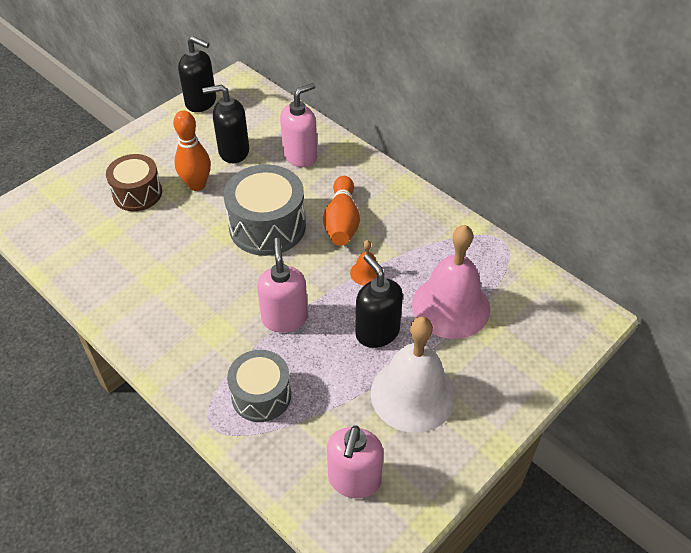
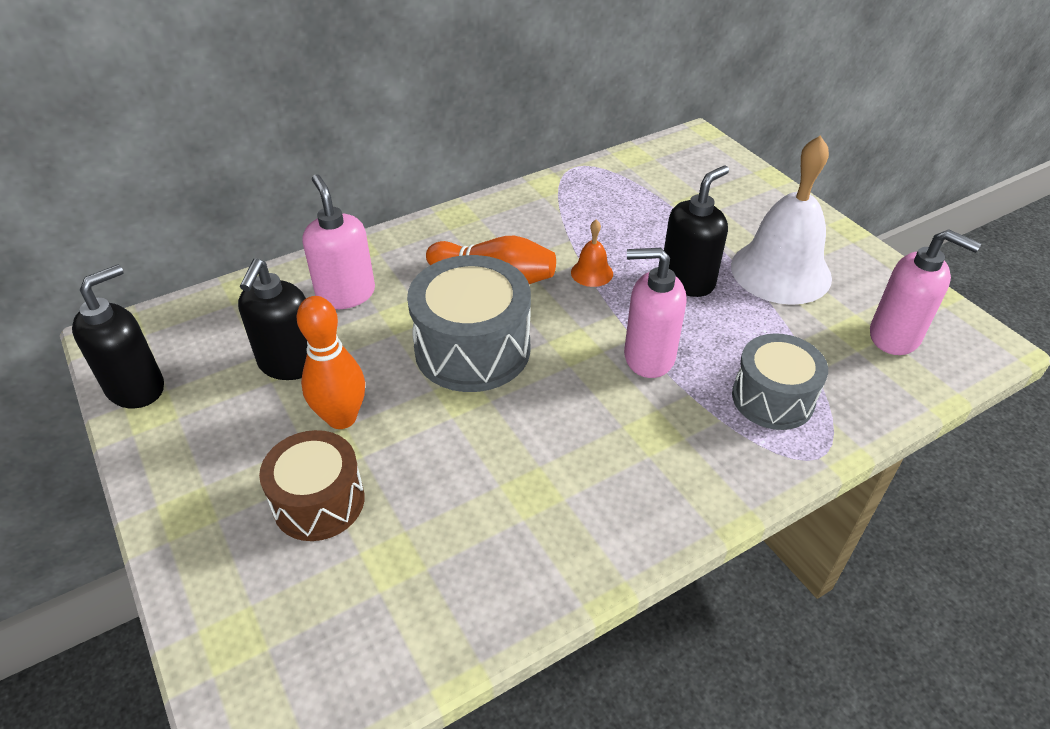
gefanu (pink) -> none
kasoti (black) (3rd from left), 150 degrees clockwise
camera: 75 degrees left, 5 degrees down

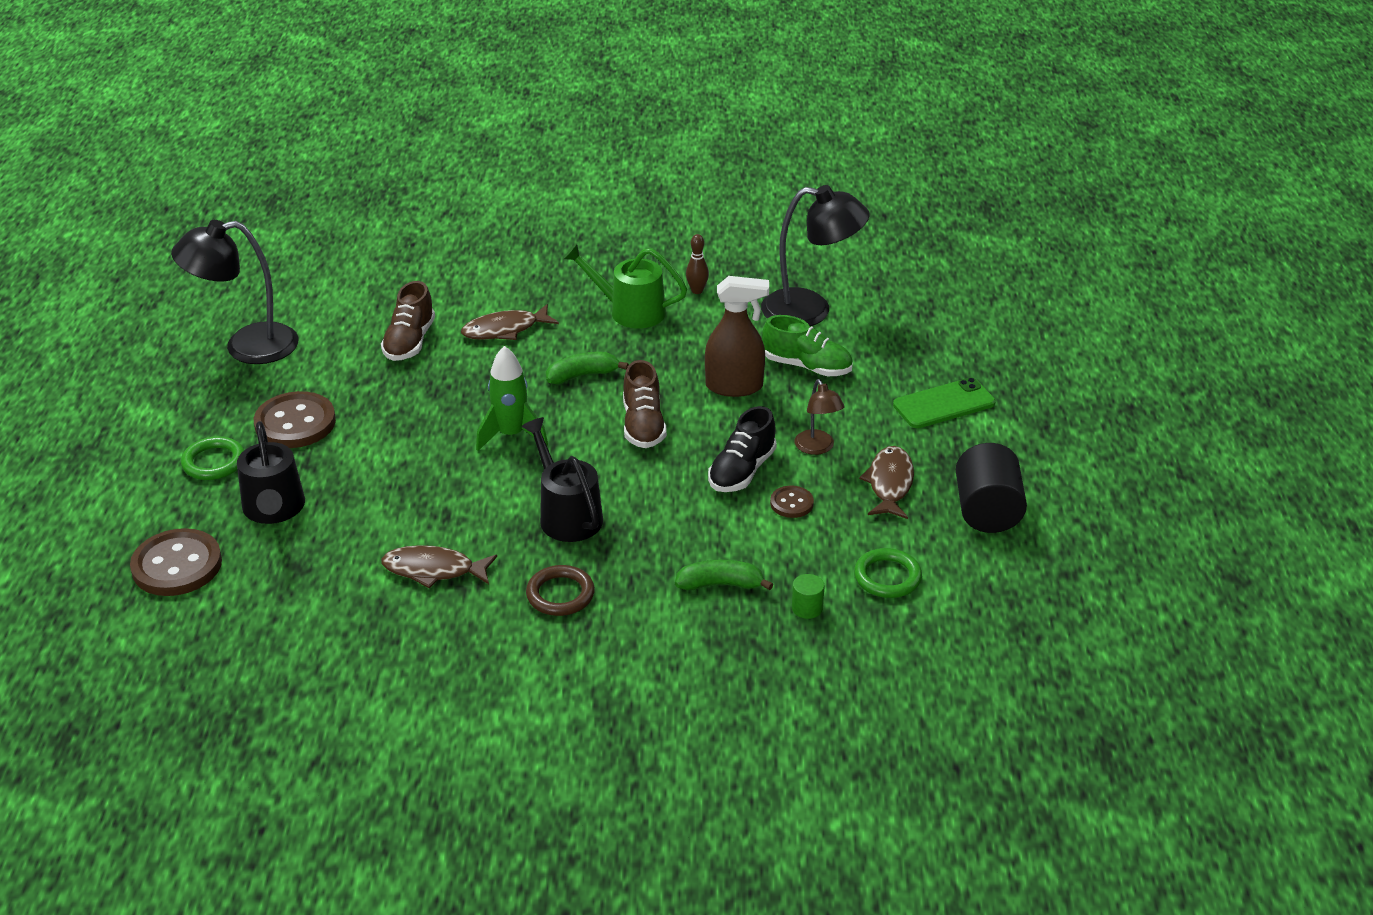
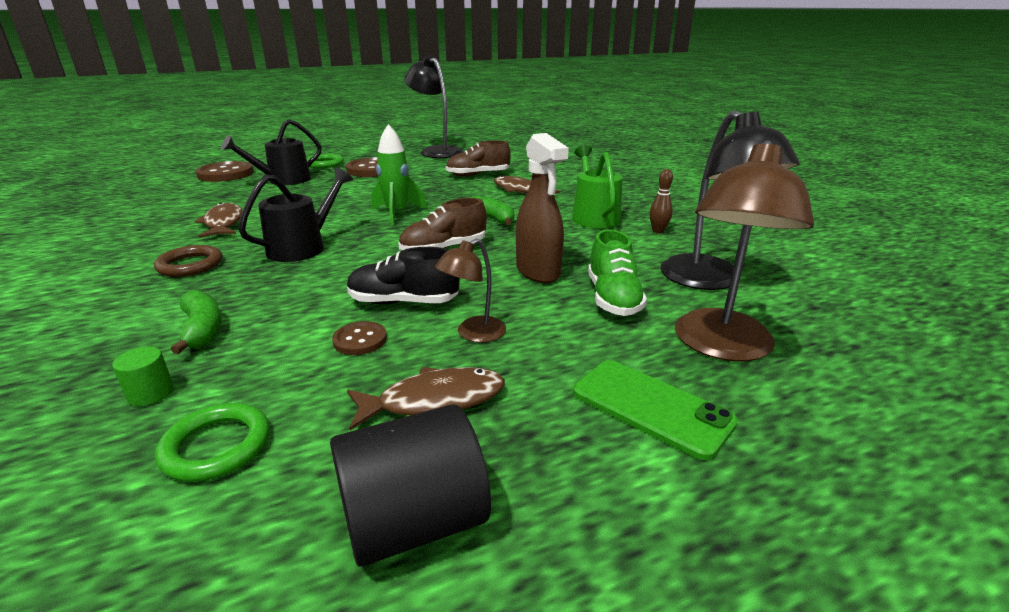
none -> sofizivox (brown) (2nd from left)
camera: 65 degrees right, 10 degrees down

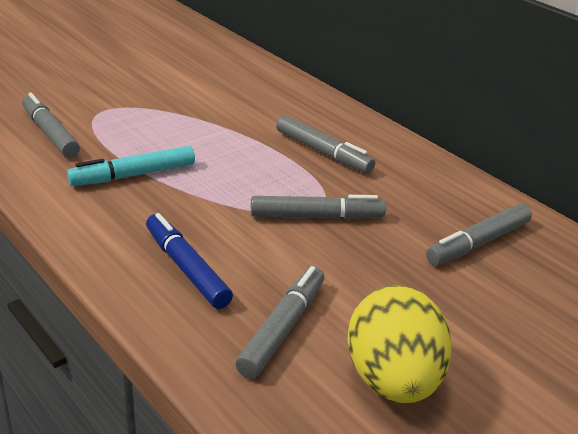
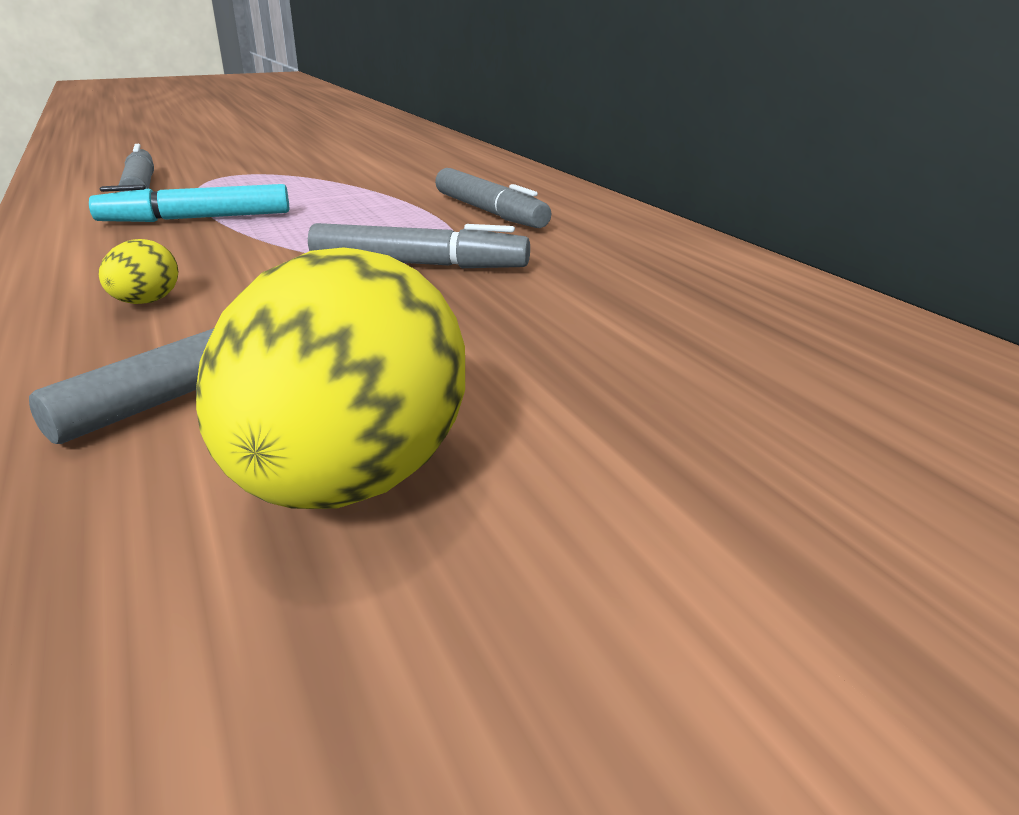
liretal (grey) (5th from left) -> none
liretal (blue) -> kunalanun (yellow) (1st from left)
camera: 15 degrees right, 5 degrees down

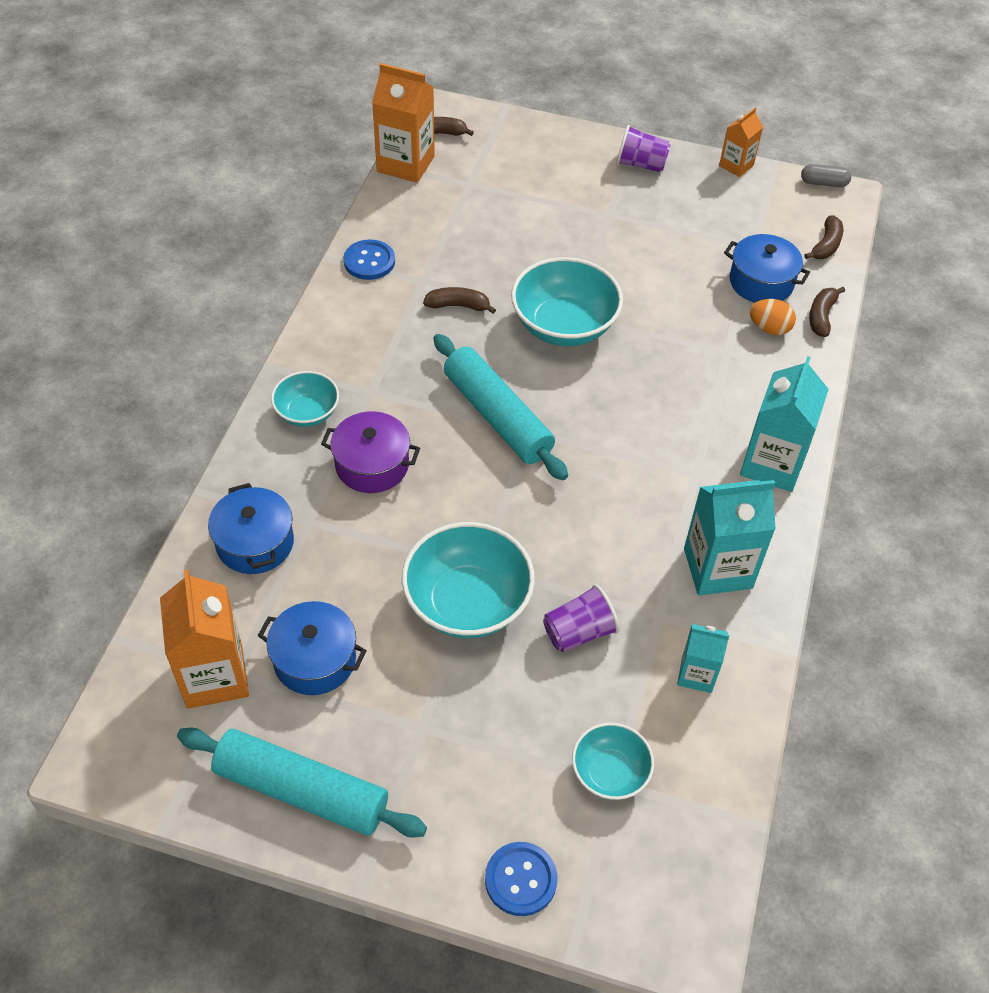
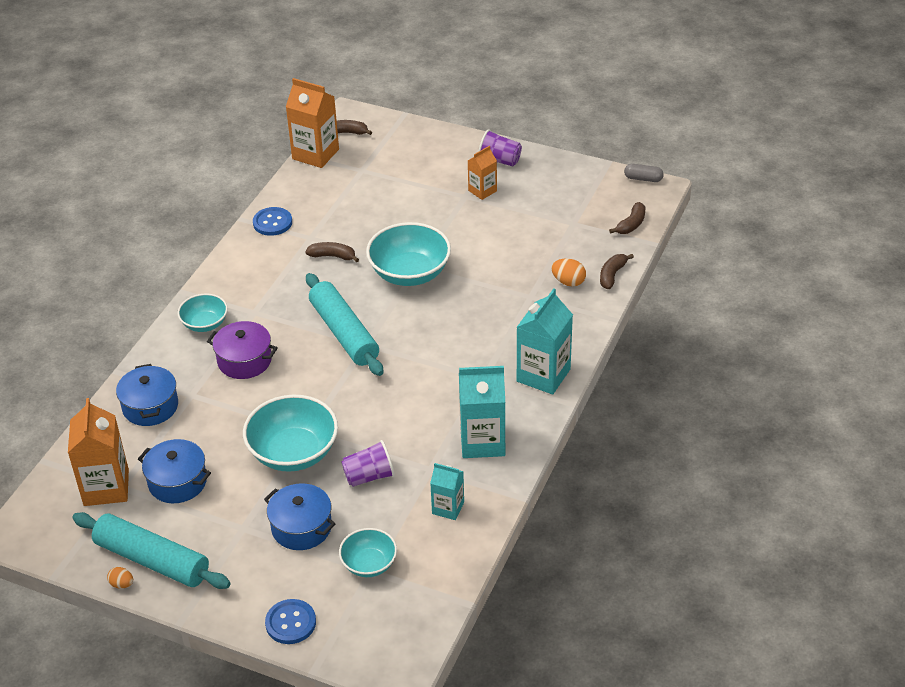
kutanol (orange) (3rd from left), moved
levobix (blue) (3rd from left), moved
none -> kunalanun (orange) (1st from left)
camera: 10 degrees right, 10 degrees down

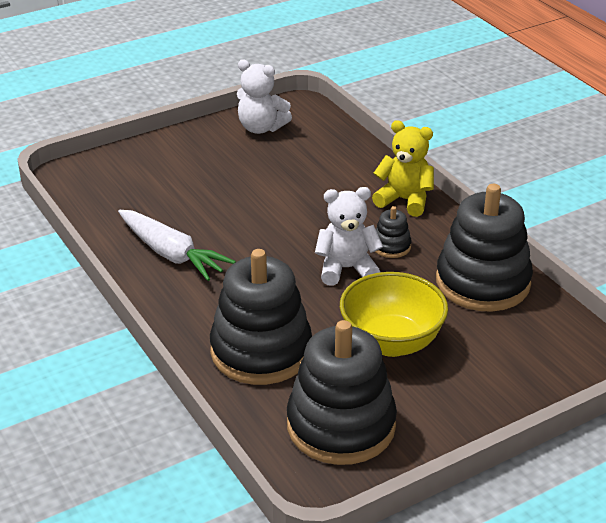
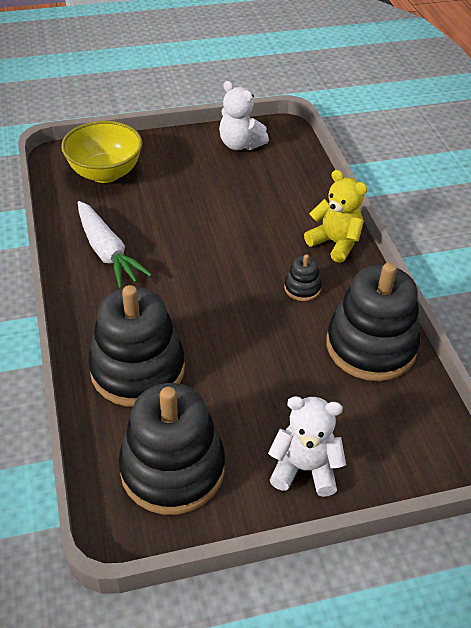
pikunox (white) (2nd from left), moved
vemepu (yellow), moved
camera: 15 degrees right, 10 degrees up

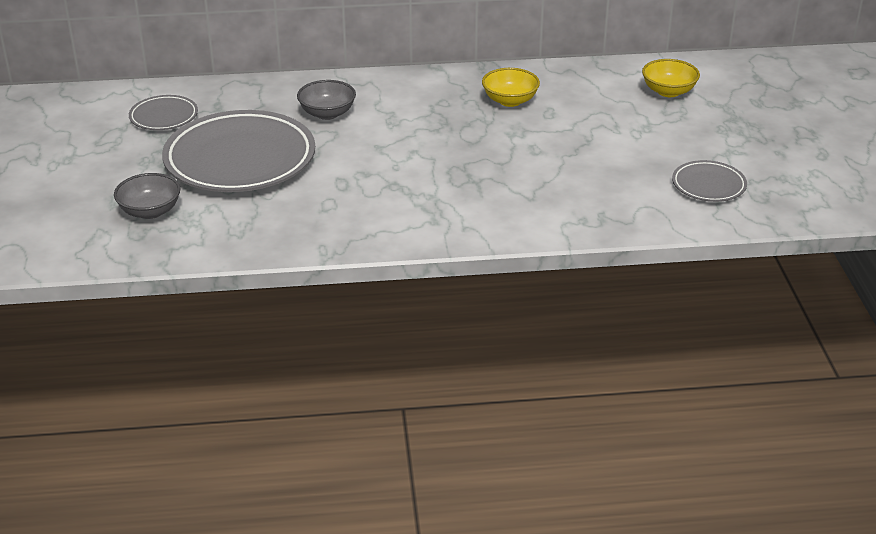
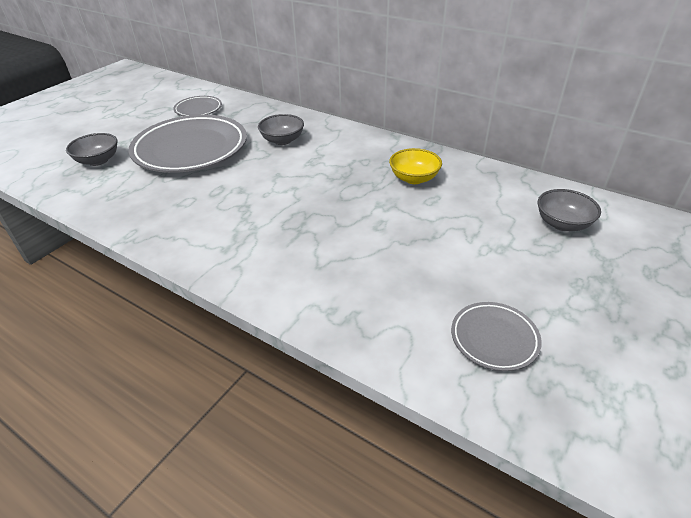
vemepu (yellow) (2nd from left) -> vemepu (grey) (3rd from left)
camera: 40 degrees right, 5 degrees up

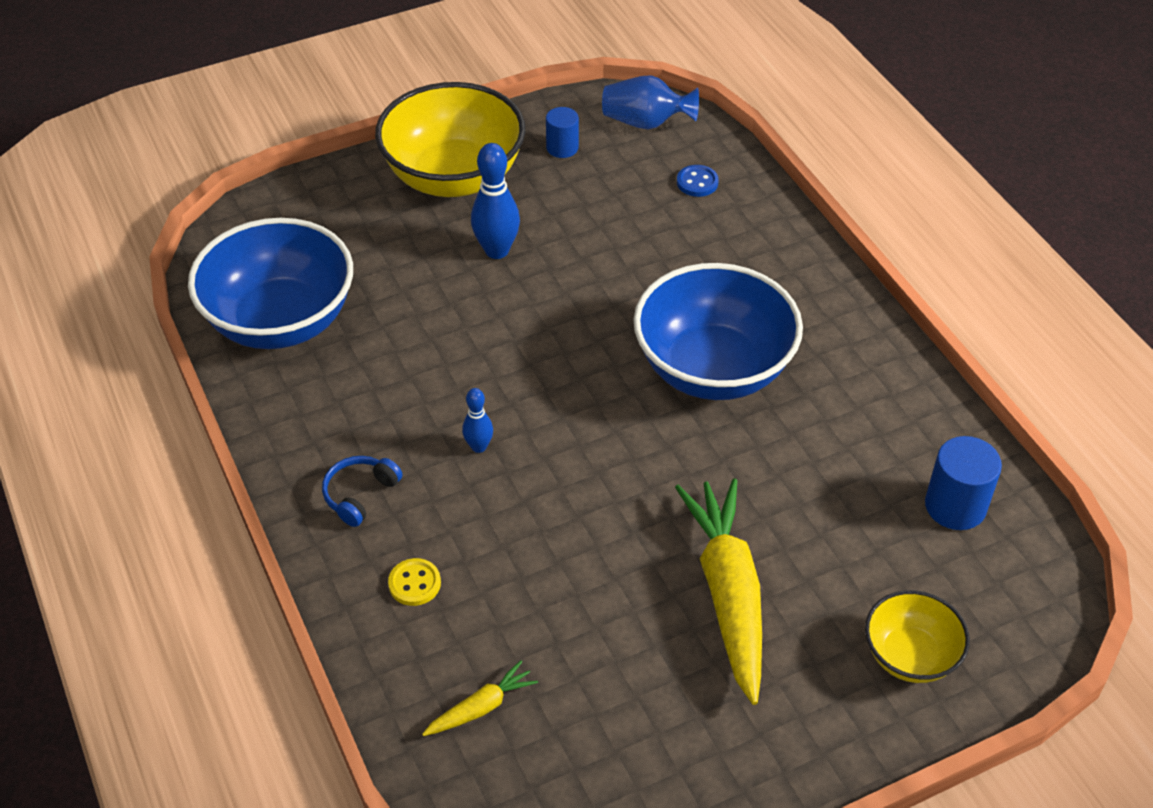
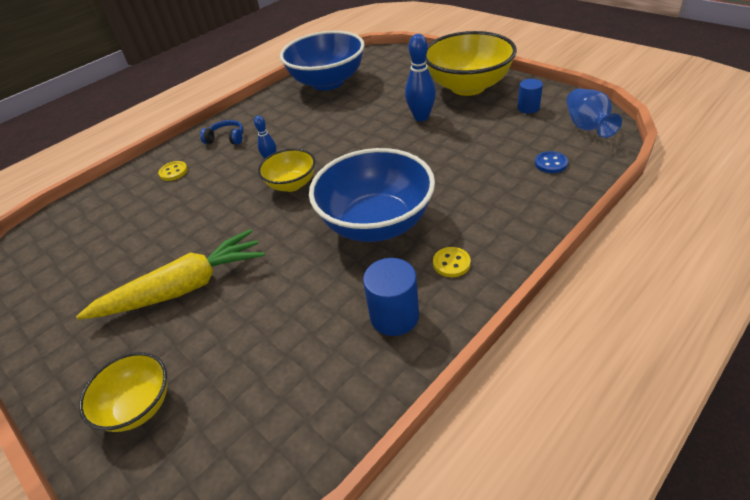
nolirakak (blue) (2nd from left in the first image) -> nolirakak (blue) (1st from left), moved
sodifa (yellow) (1st from left) -> none
none -> vemepu (yellow) (2nd from left)
none -> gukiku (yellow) (2nd from left)
camera: 75 degrees right, 5 degrees down

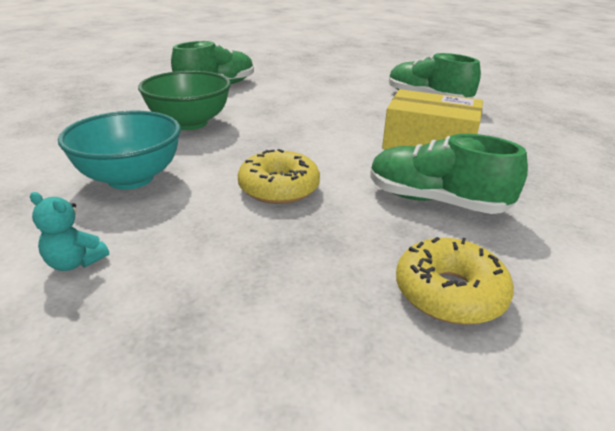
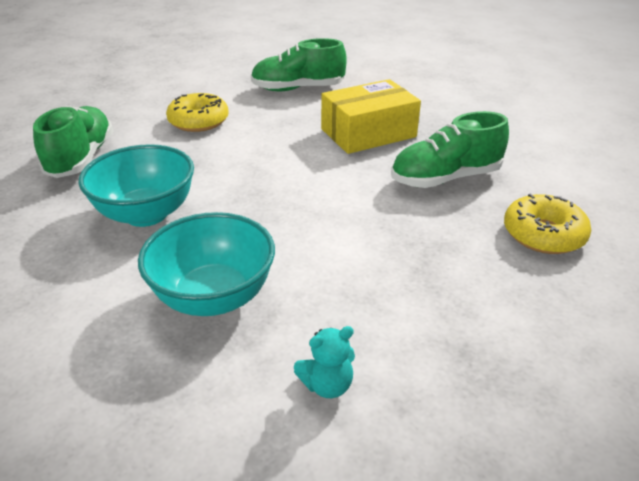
vemepu (green) -> vemepu (turquoise) (1st from left)
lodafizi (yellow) (1st from left), moved
camera: 45 degrees left, 5 degrees up

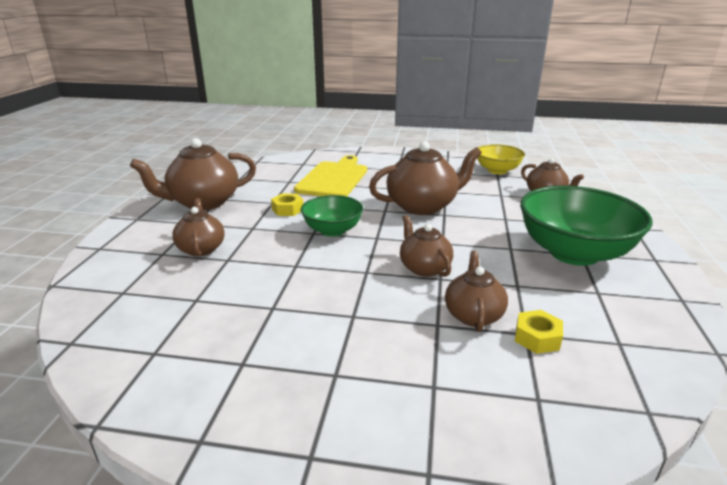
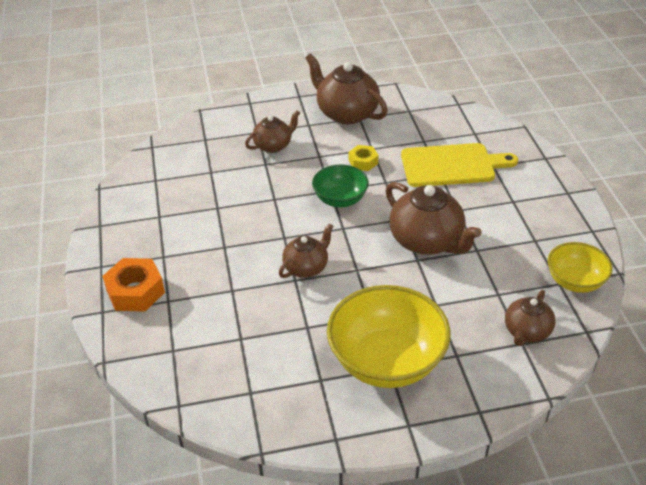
vemepu (green) (2nd from left) -> vemepu (yellow) (1st from left)
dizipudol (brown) (5th from left) -> none
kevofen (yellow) (2nd from left) -> none
none -> kevofen (orange)
camera: 70 degrees right, 15 degrees up

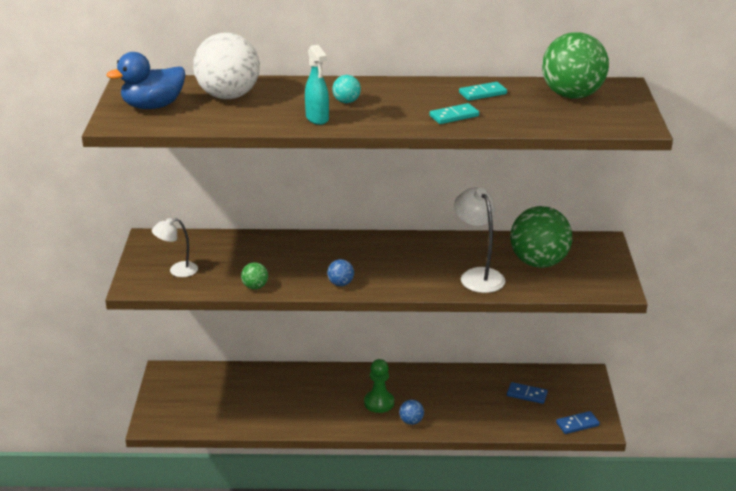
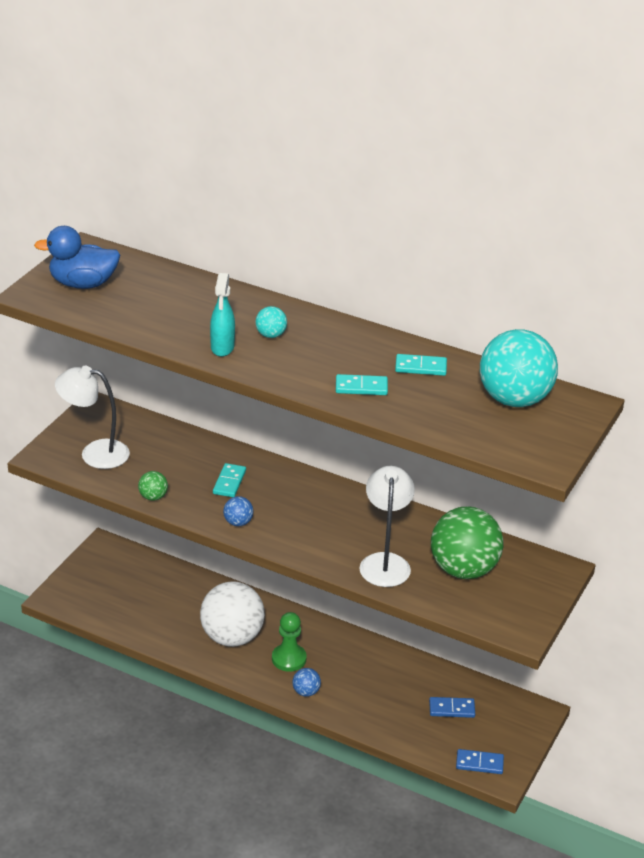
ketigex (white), moved
ketigex (green) (3rd from left) -> ketigex (turquoise) (2nd from left)
sofizivox (white) (1st from left), x1.57
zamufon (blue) (1st from left), 45 degrees counterclockwise
none -> zamufon (turquoise) (1st from left)
camera: 25 degrees right, 5 degrees up

